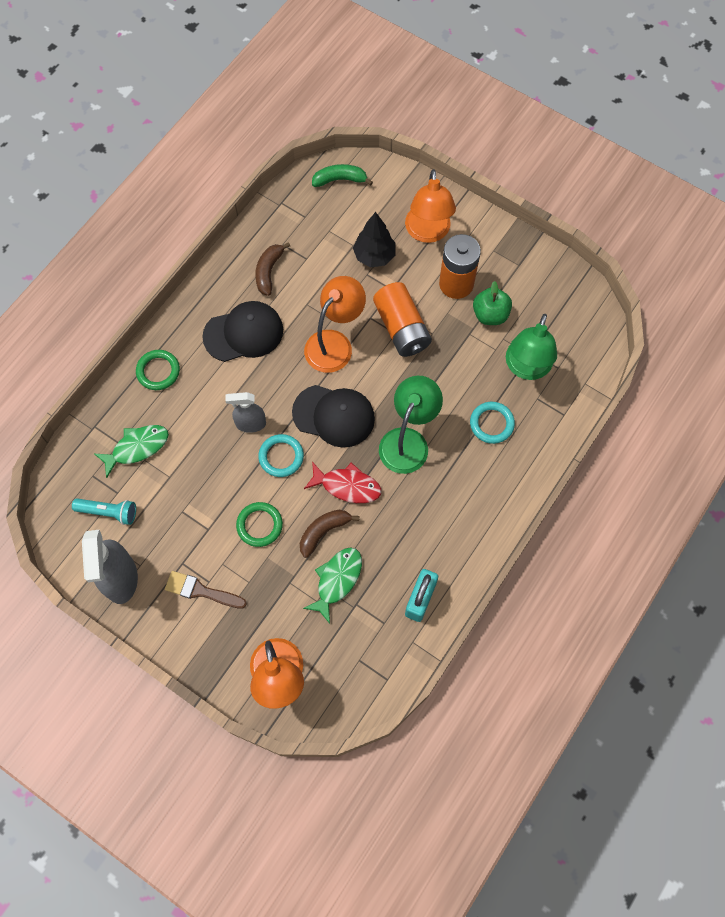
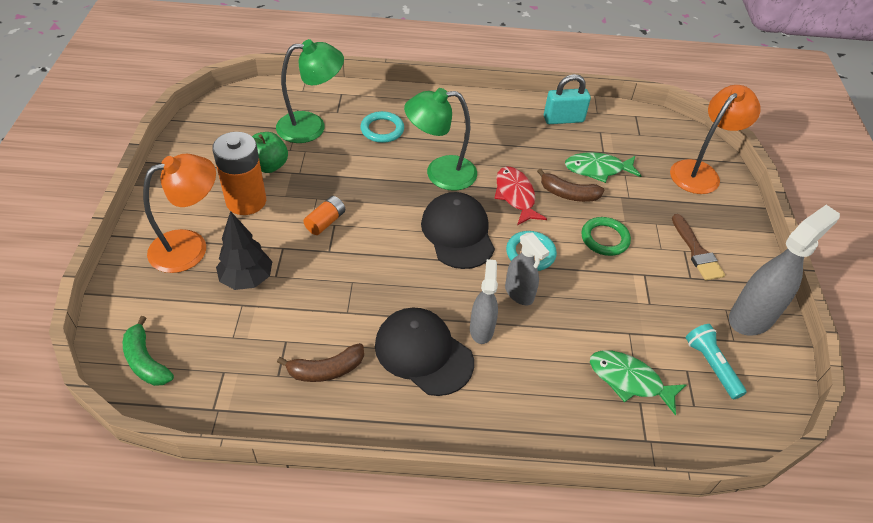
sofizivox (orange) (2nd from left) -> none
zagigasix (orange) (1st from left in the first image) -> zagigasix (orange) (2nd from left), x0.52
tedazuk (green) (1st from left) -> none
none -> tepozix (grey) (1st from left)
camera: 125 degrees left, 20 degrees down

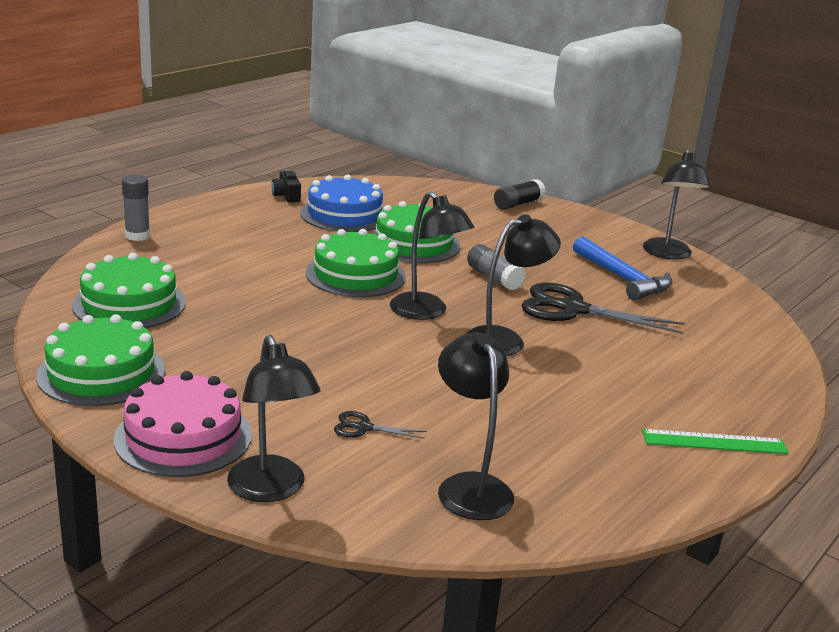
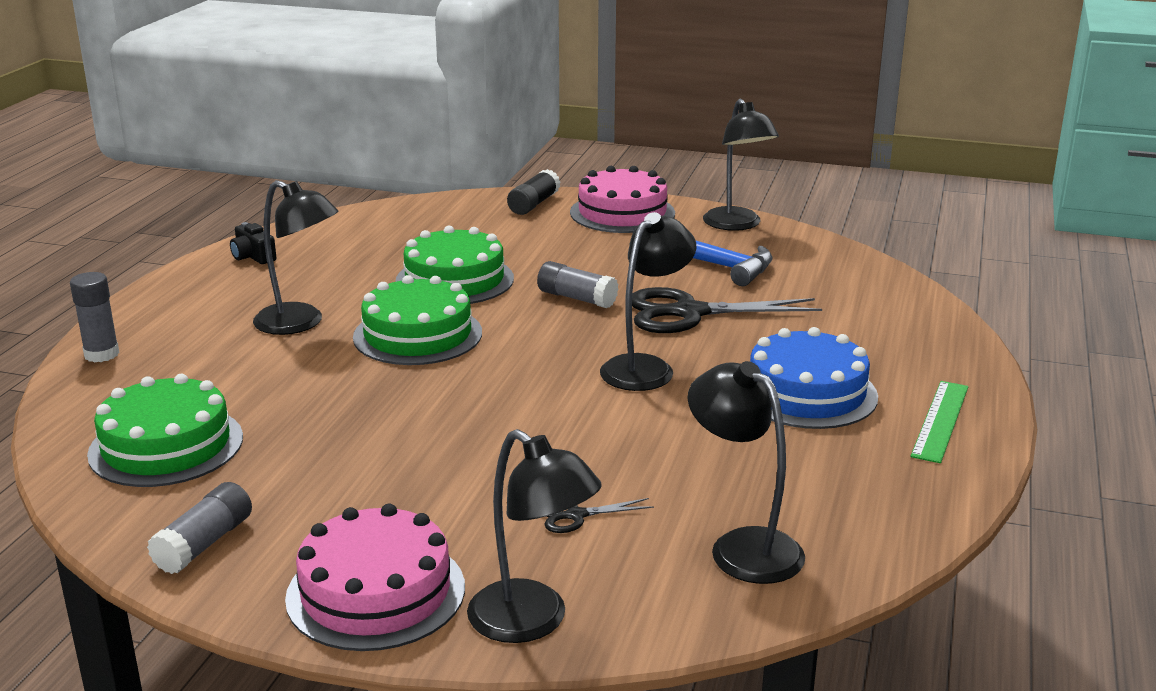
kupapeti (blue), moved
sofizivox (black) (2nd from left in the first image) -> sofizivox (black) (1st from left), moved
kupapeti (green) (1st from left) -> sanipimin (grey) (2nd from left)
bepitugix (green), 45 degrees counterclockwise
none -> kupapeti (pink) (2nd from left)
camera: 20 degrees left, 0 degrees up

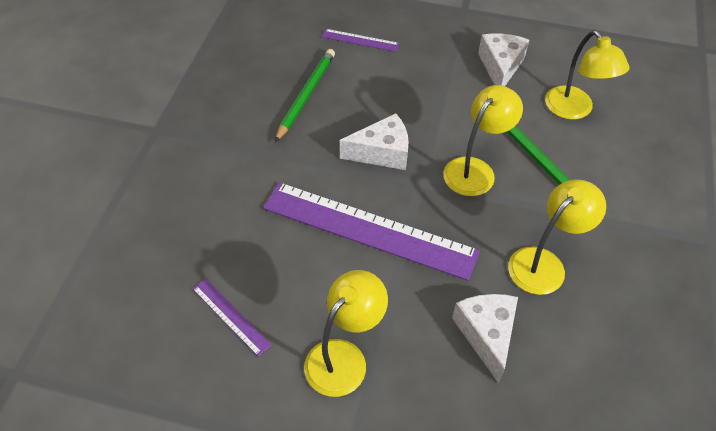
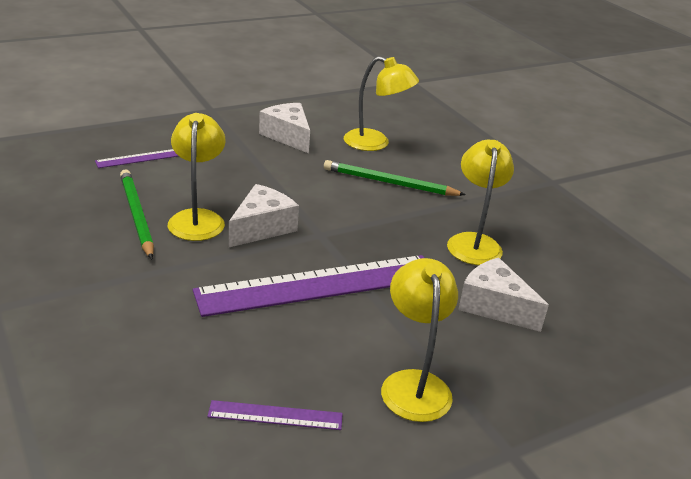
sofizivox (yellow) (2nd from left in the first image) -> sofizivox (yellow) (1st from left), moved
camera: 45 degrees left, 20 degrees down

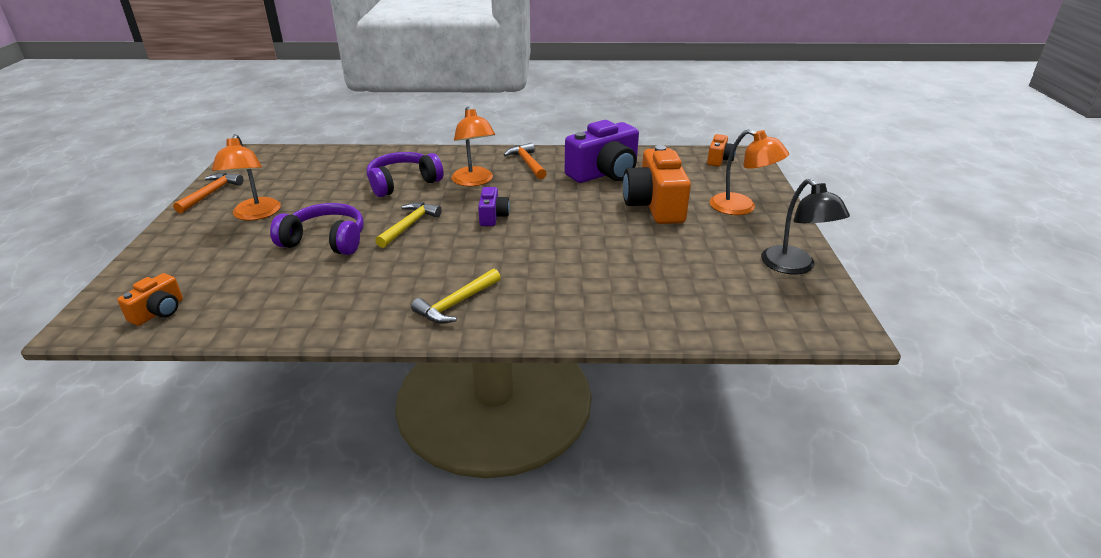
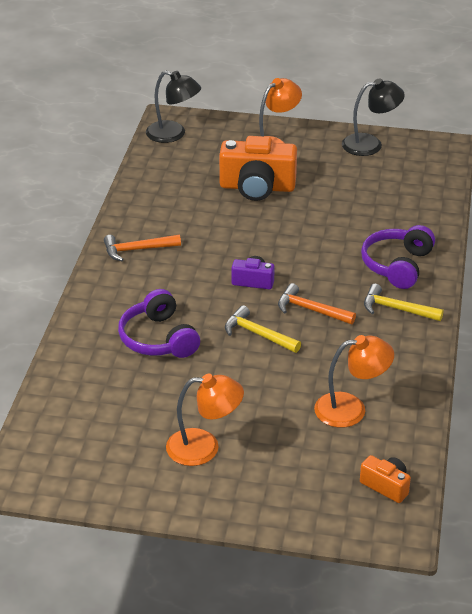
sofizivox (orange) (2nd from left in the first image) -> sofizivox (orange) (3rd from left), moved
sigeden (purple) (2nd from left) -> none
sigeden (orange) (3rd from left) -> sofizivox (black) (1st from left)
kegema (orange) (1st from left in the first image) -> kegema (orange) (2nd from left), moved
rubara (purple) (1st from left in the first image) -> rubara (purple) (2nd from left), moved
kegema (yellow) (2nd from left), 150 degrees clockwise
camera: 80 degrees left, 5 degrees up

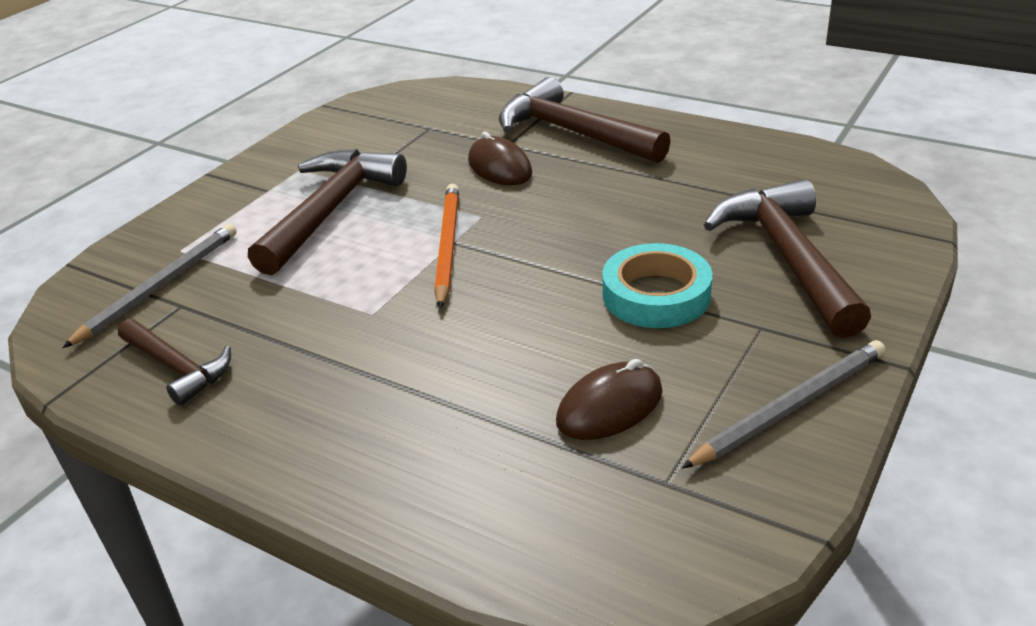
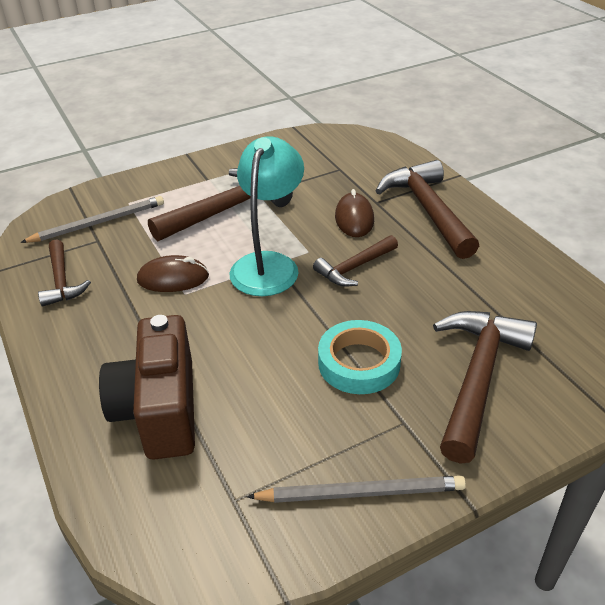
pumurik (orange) -> sofizivox (turquoise)
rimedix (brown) (2nd from left in the first image) -> rimedix (brown) (1st from left), moved
none -> kegema (brown) (3rd from left)
none -> sigeden (brown)
camera: 30 degrees right, 5 degrees up

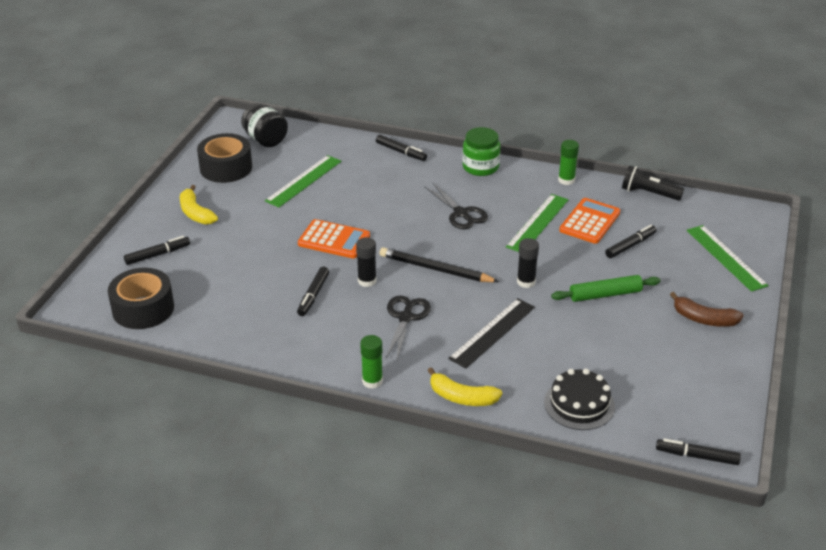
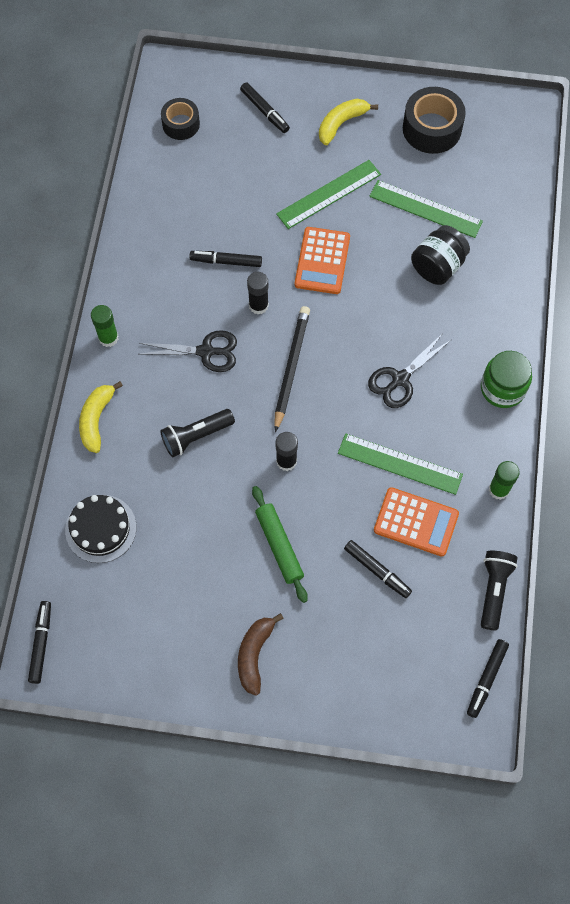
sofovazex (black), moved
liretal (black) (3rd from left in the first image) -> liretal (black) (5th from left), moved
bepitugix (green) (3rd from left in the first image) -> bepitugix (green) (1st from left), moved
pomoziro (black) (1st from left), x0.63
bepitugix (black) -> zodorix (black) (1st from left)
camera: 80 degrees right, 30 degrees up

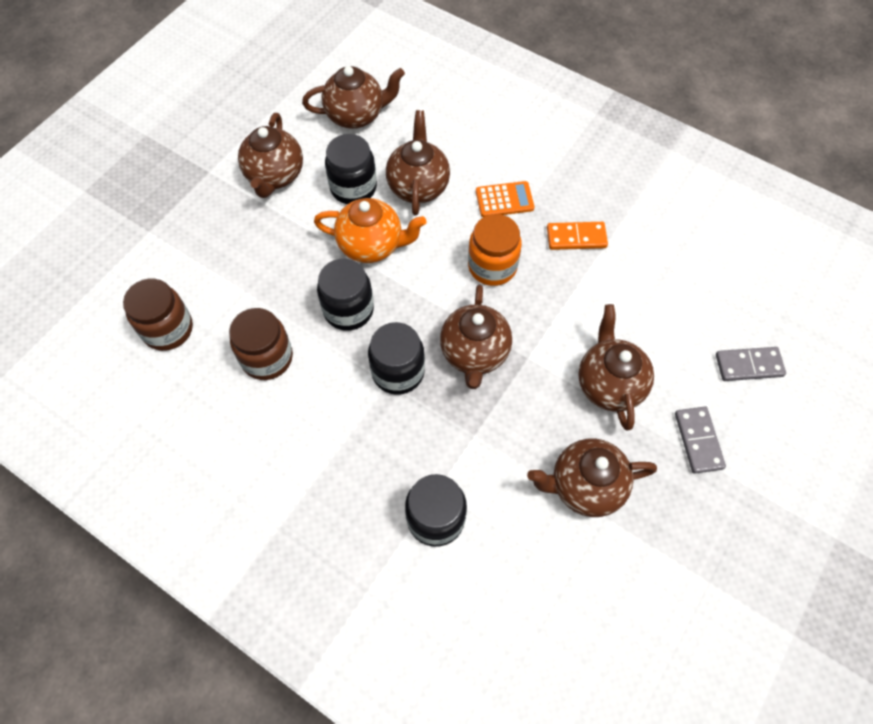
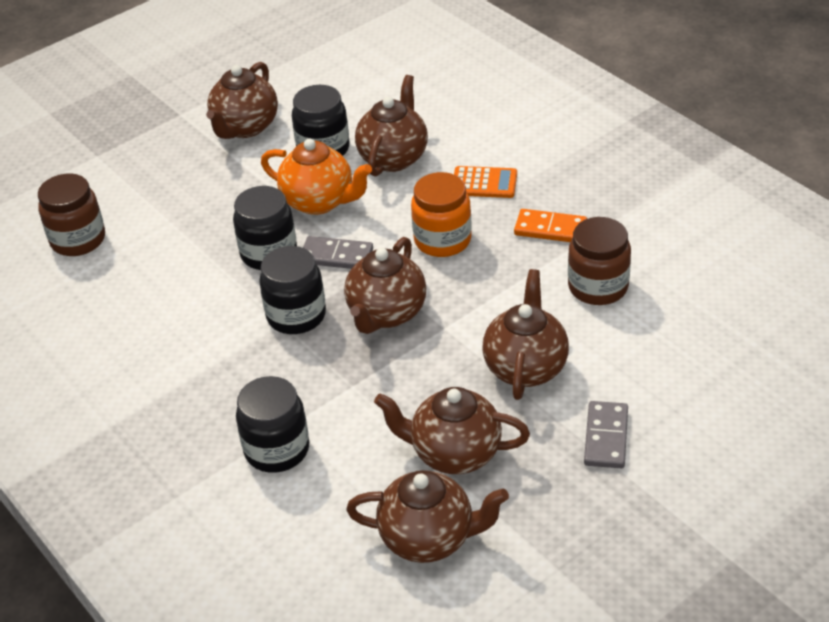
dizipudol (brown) (2nd from left in the first image) -> dizipudol (brown) (4th from left), moved
sofovazex (brown) (2nd from left), moved
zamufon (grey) (2nd from left in the first image) -> zamufon (grey) (1st from left), moved
camera: 20 degrees right, 20 degrees down

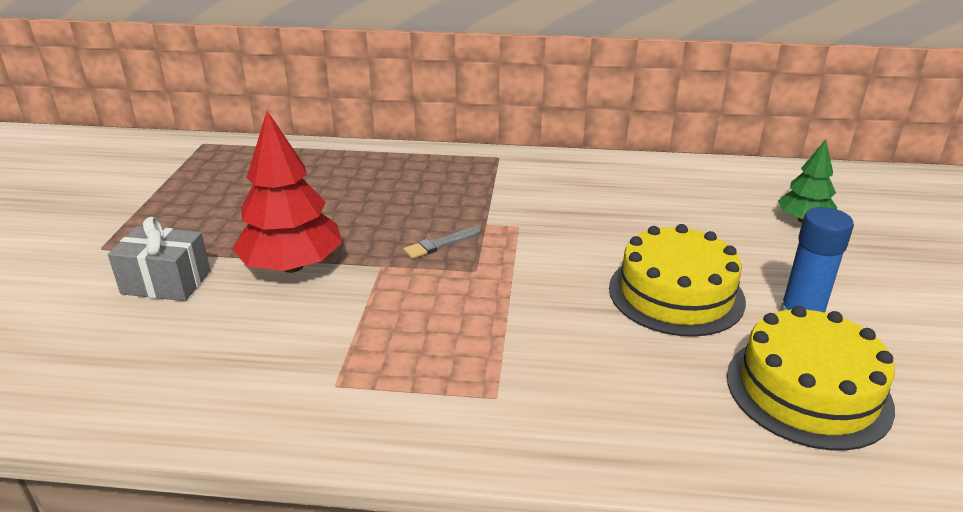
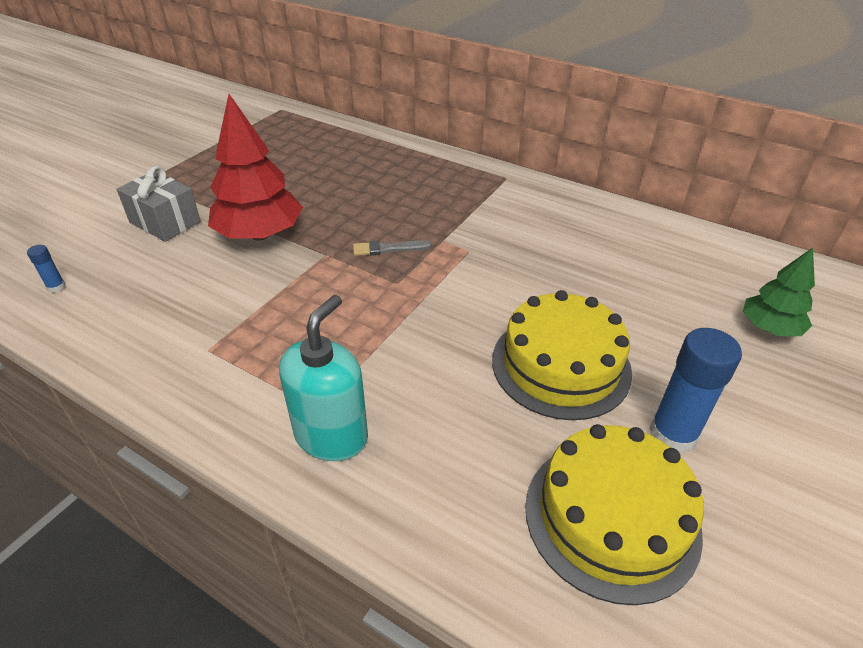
none -> sanipimin (blue) (1st from left)
none -> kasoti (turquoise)
camera: 25 degrees right, 10 degrees up

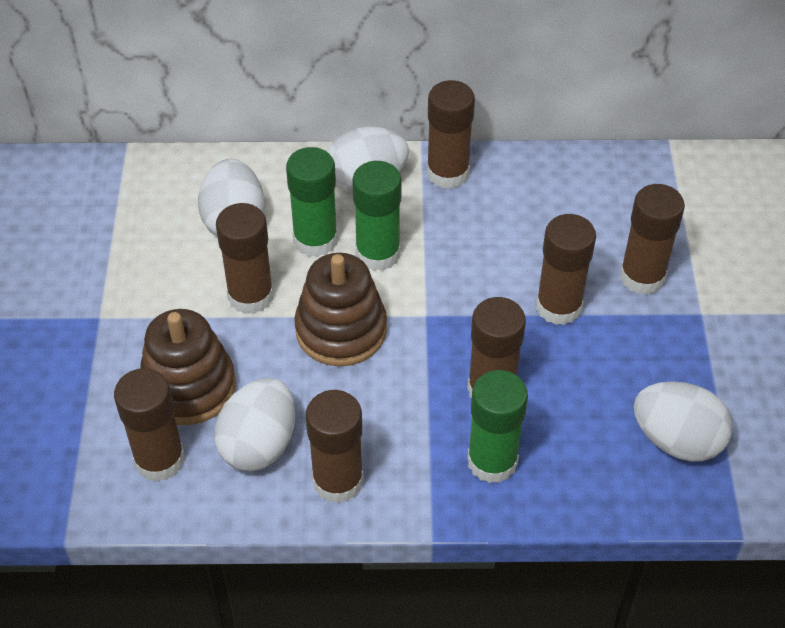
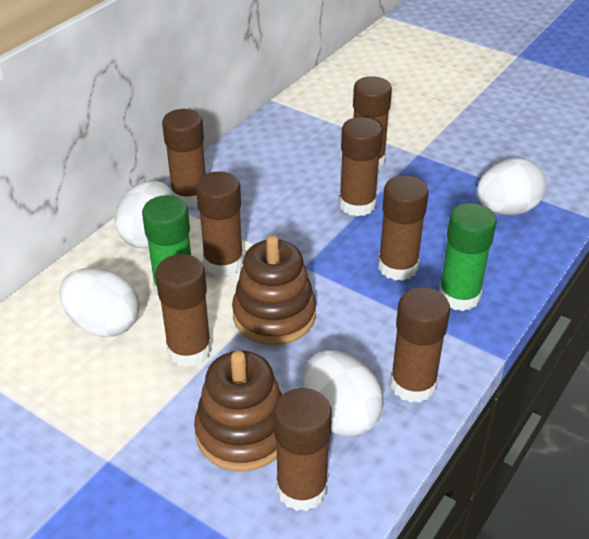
sanipimin (green) (2nd from left) -> sanipimin (brown) (3rd from left)
camera: 55 degrees left, 10 degrees down

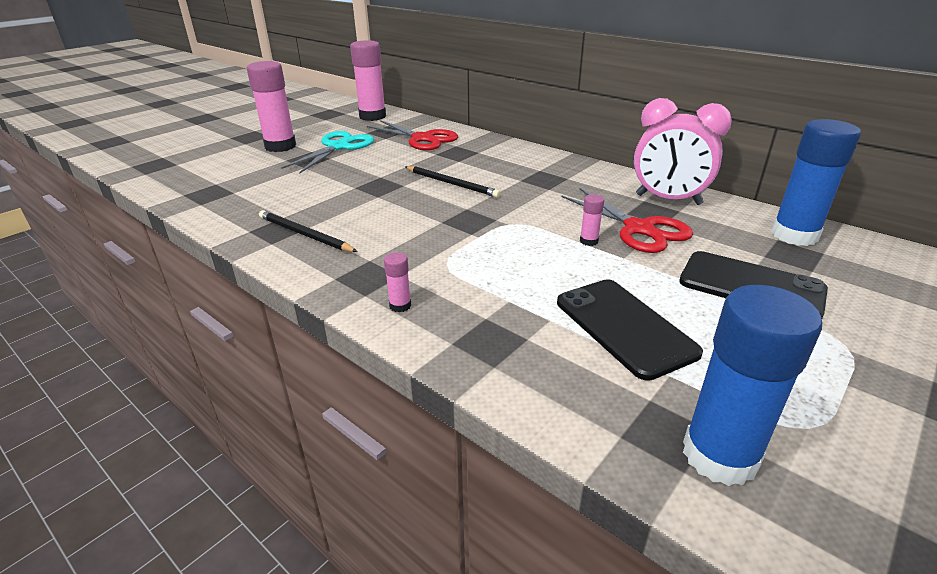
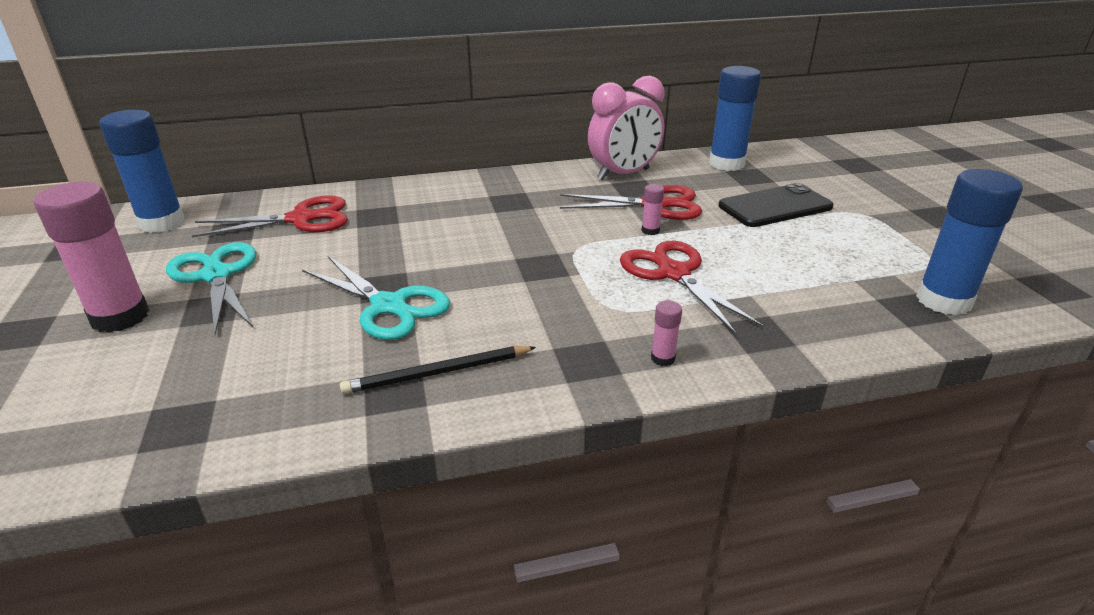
sanipimin (pink) (2nd from left) -> sanipimin (blue) (1st from left)
pumurik (black) (2nd from left) -> none
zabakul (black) (1st from left) -> none
none -> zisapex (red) (3rd from left)
none -> zisapex (turquoise) (2nd from left)
camera: 55 degrees left, 0 degrees up

